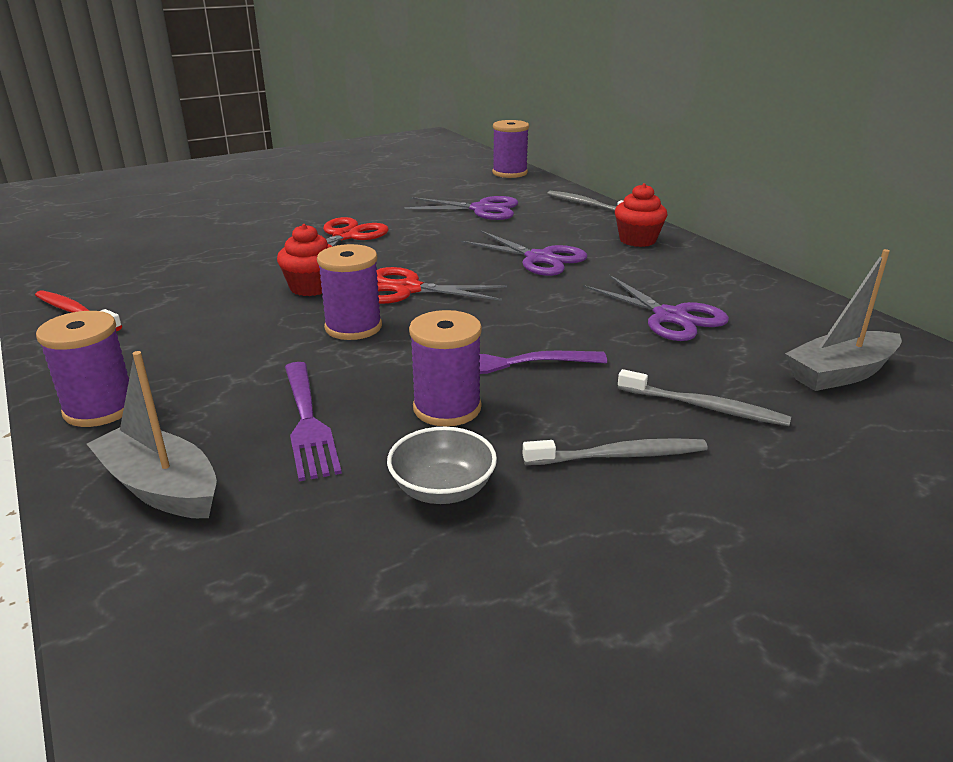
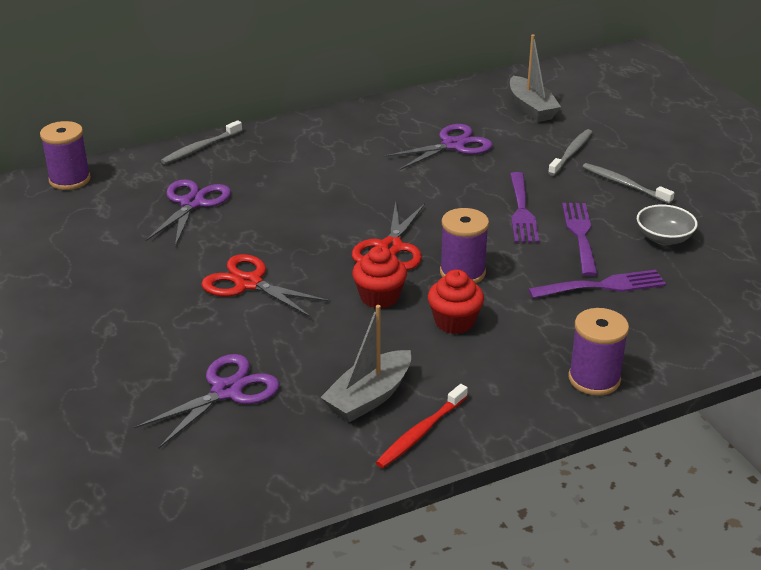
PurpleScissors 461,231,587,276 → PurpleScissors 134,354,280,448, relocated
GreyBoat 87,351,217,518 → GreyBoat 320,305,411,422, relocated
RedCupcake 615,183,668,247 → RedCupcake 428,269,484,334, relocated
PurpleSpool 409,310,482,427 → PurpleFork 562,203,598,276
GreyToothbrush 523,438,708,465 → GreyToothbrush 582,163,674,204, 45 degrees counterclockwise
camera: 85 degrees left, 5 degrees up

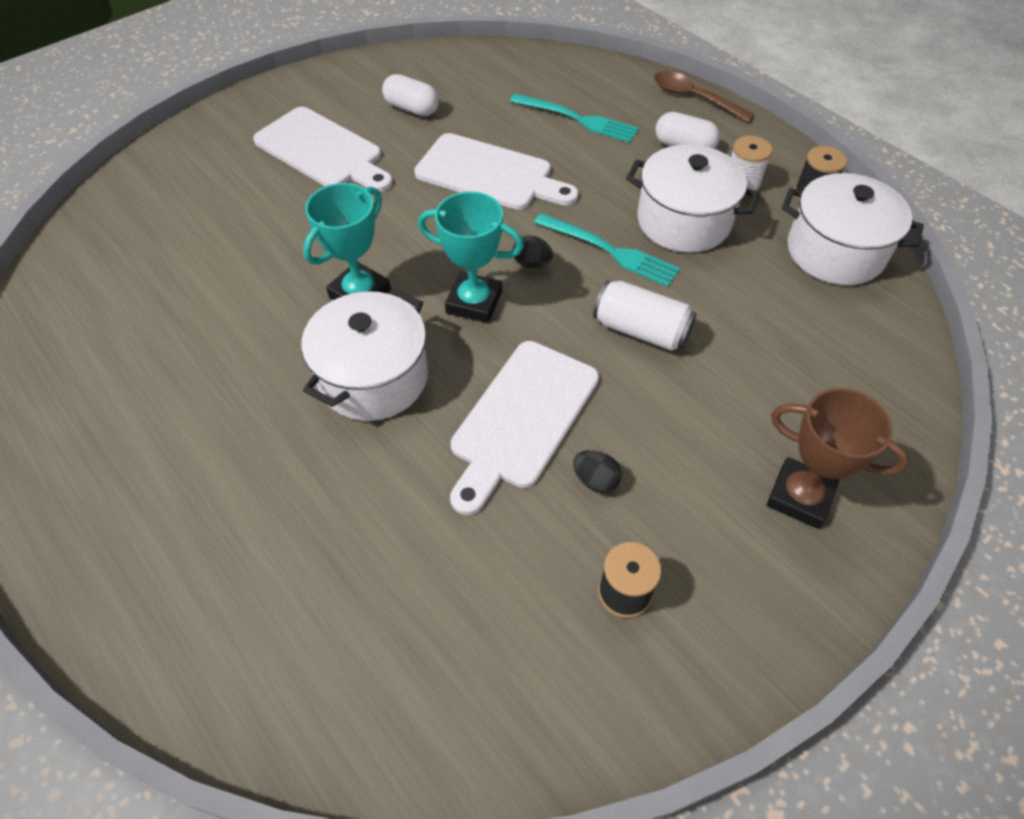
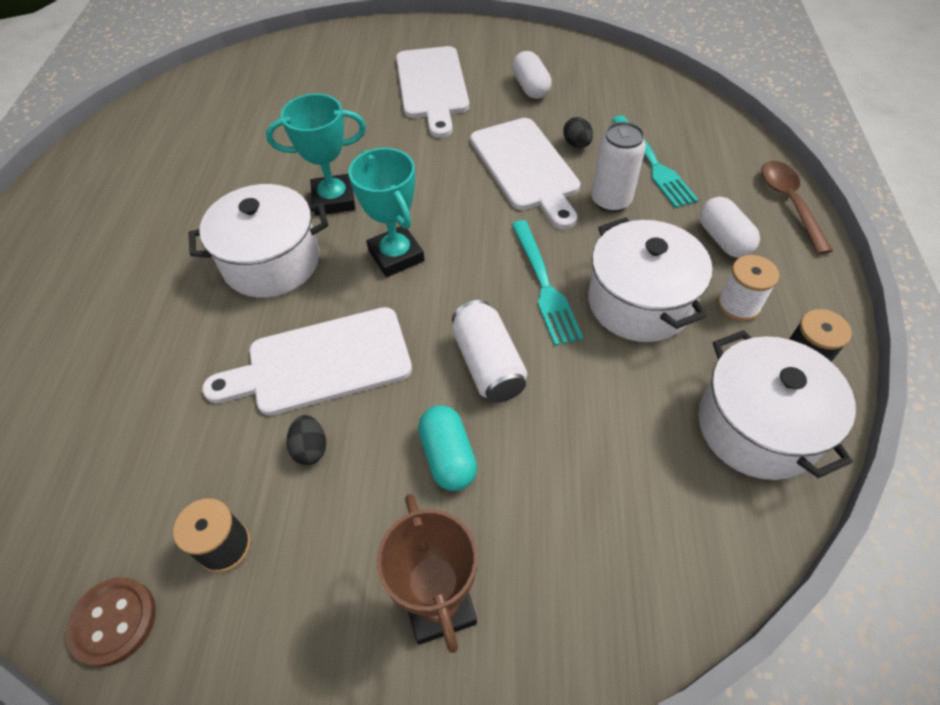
- → BrownButton 65,577,156,667
- → TurquoiseCapsule 418,405,477,491
BlackEgg 512,235,553,268 → BlackEgg 563,117,593,148, relocated
- → WhiteCan 591,122,646,213
camera: 45 degrees right, 0 degrees up

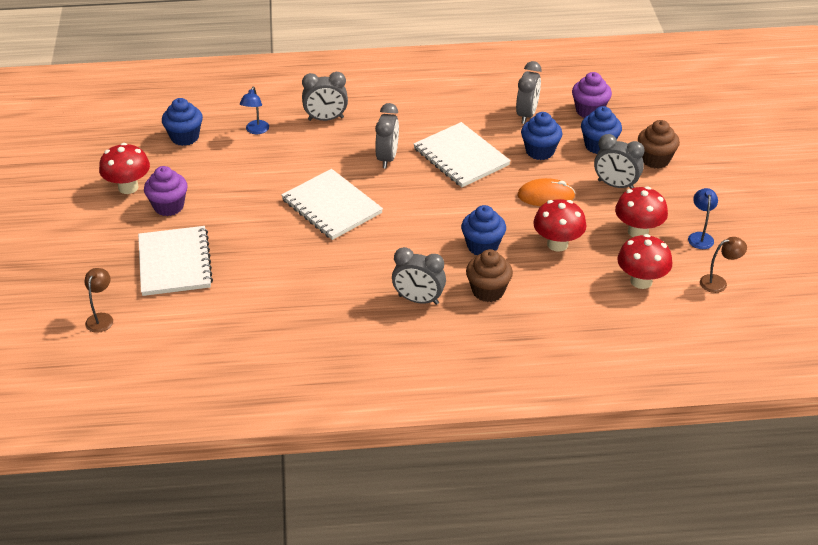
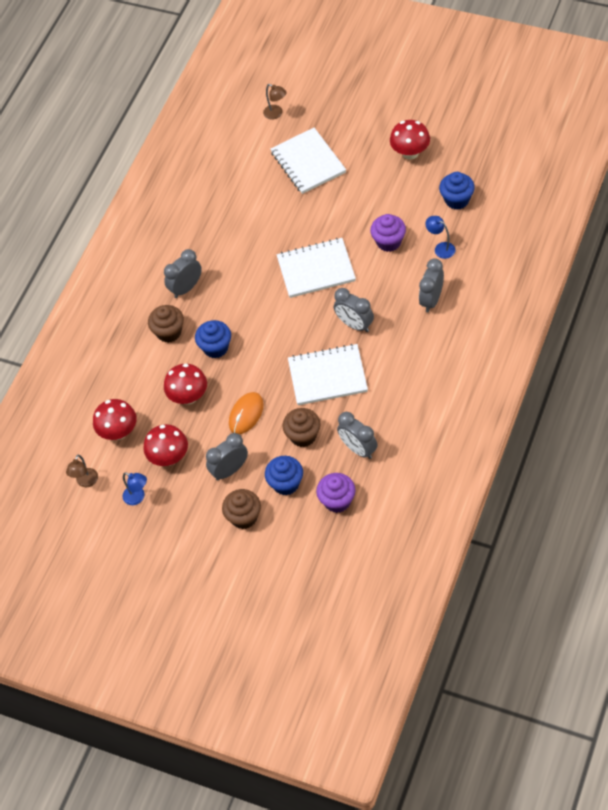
WhiteNotebook 138,226,213,296 → WhiteNotebook 271,128,346,194, 45 degrees clockwise
BlueCupcake 521,112,562,160 → BrownCupcake 282,408,321,447
PurpleCupcake 144,166,188,216 → PurpleCupcake 370,214,406,252, relocated
camera: 125 degrees right, 15 degrees up

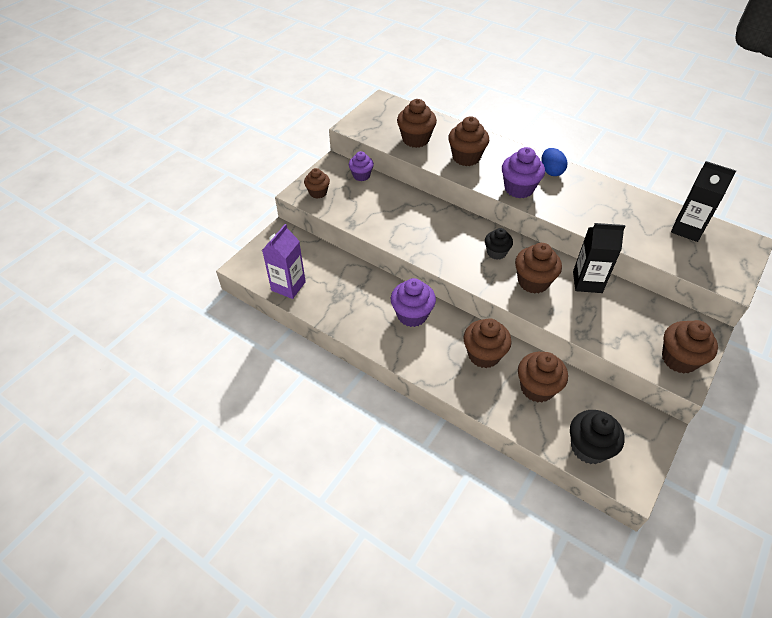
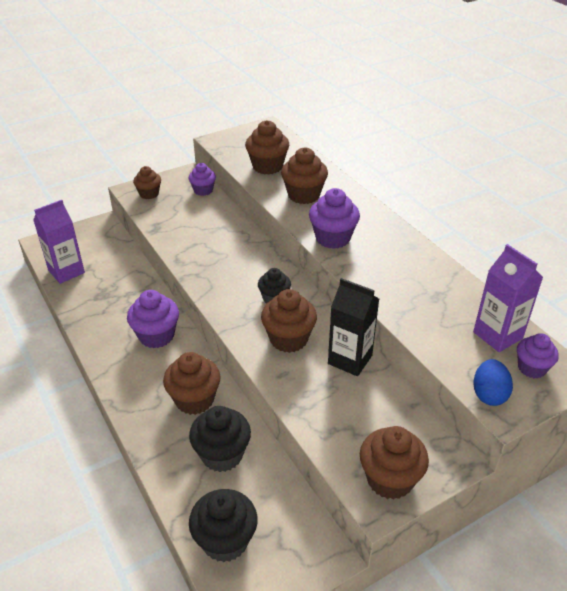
BrownCupcake 518,352,568,403 → BlackCupcake 189,406,251,472
BlackCarton 671,161,736,242 → PurpleCarton 473,244,543,352
BlueEgg 541,148,567,176 → BlueEgg 474,359,513,406, relocated
- → PurpleCupcake 517,333,559,378
camera: 25 degrees right, 10 degrees down

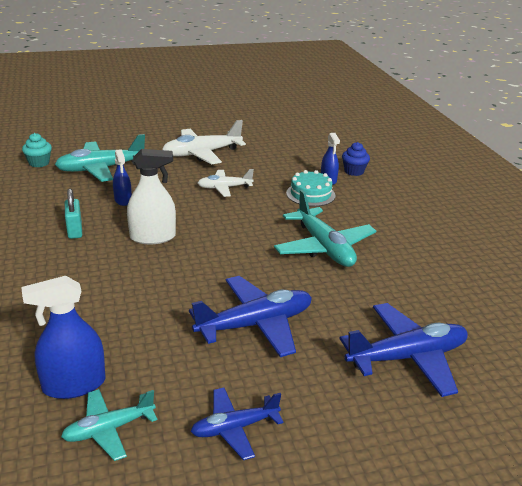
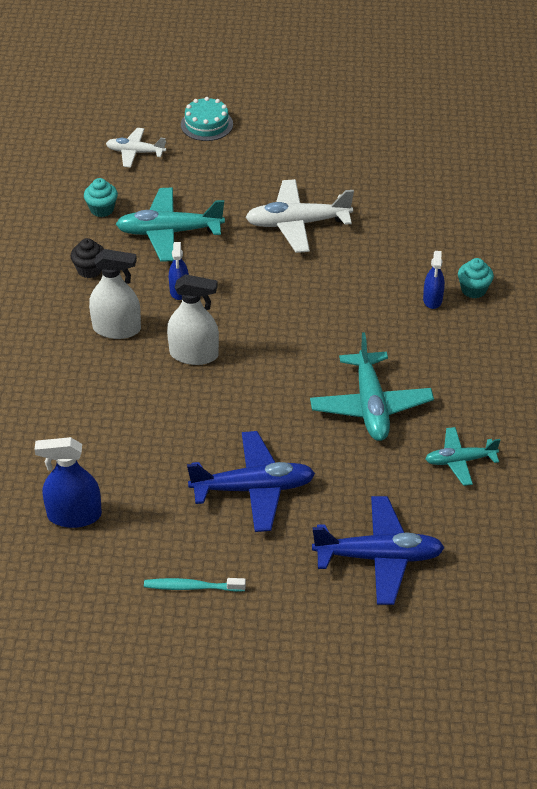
- → BlackCupcake 70,238,104,278
TurquoisePadlock 65,188,82,239 → WhiteSprayBottle 89,249,141,339
WhitePlane 198,169,254,197 → WhitePlane 106,128,166,168, relocated
BluePlane 190,387,283,460 → TurquoiseToothbrush 144,578,246,592
TurquoiseCake 286,170,336,206 → TurquoiseCake 181,97,233,141, relocated
TurquoisePlane 61,389,158,461 → TurquoisePlane 425,427,500,486, relocated
BlueCupcake 342,142,370,176 → TurquoiseCupcake 458,258,494,298
camera: 20 degrees right, 15 degrees up

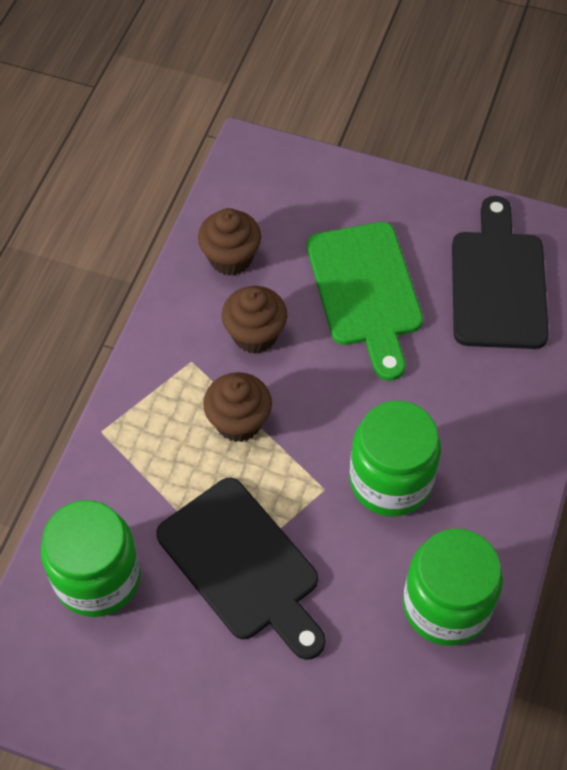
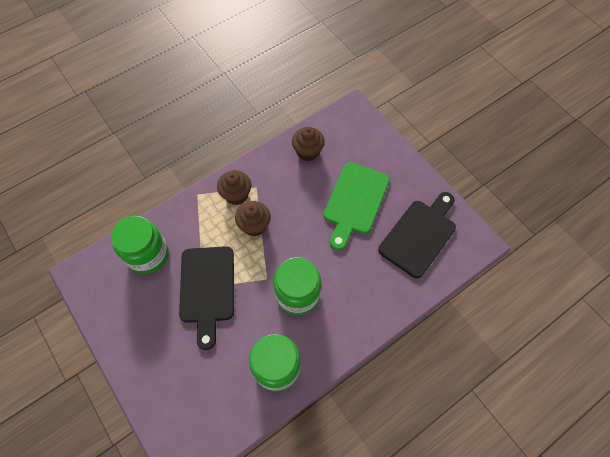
BrownCupcake 222,286,287,354 → BrownCupcake 217,170,252,205, relocated
camera: 35 degrees right, 5 degrees up

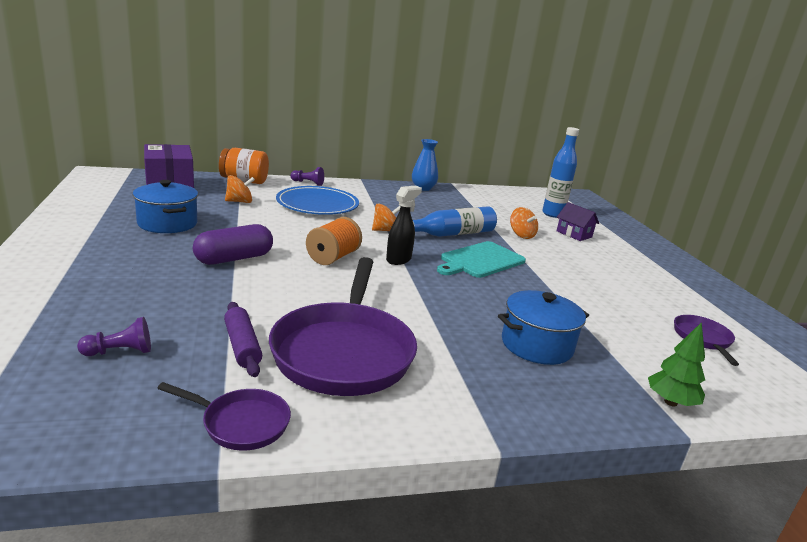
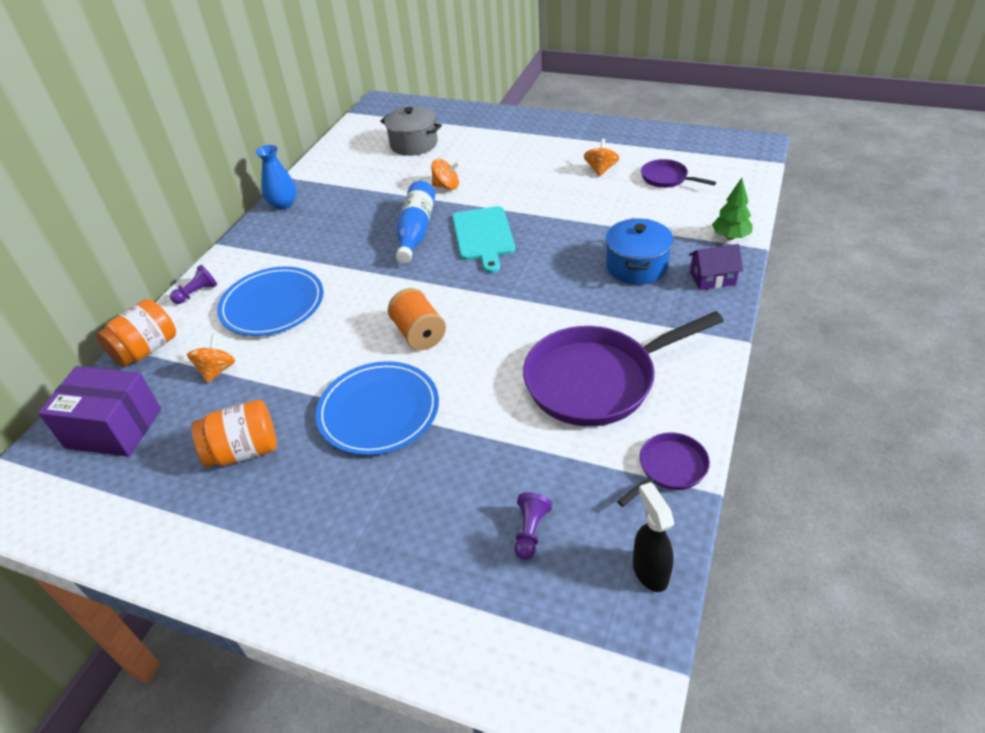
BluePot 133,180,198,233 → OrangeJar 192,400,277,467
PurpleCapsule 193,224,273,265 → BluePlate 316,361,439,455
BlueBottle 542,127,579,218 → GreyPot 380,106,442,156
PurplePan 269,257,417,396 → PurplePan 523,311,724,426, 120 degrees clockwise
OrangeSpinningTop 372,203,400,231 → OrangeSpinningTop 584,139,619,177, relocated
BlackSprayBottle 386,186,422,265 → BlackSprayBottle 633,482,674,592, relocated
PurpleHouse 557,202,599,241 → PurpleHouse 689,244,743,290, relocated
PurpleRollingPin 224,302,262,377 → -
camera: 50 degrees left, 20 degrees up

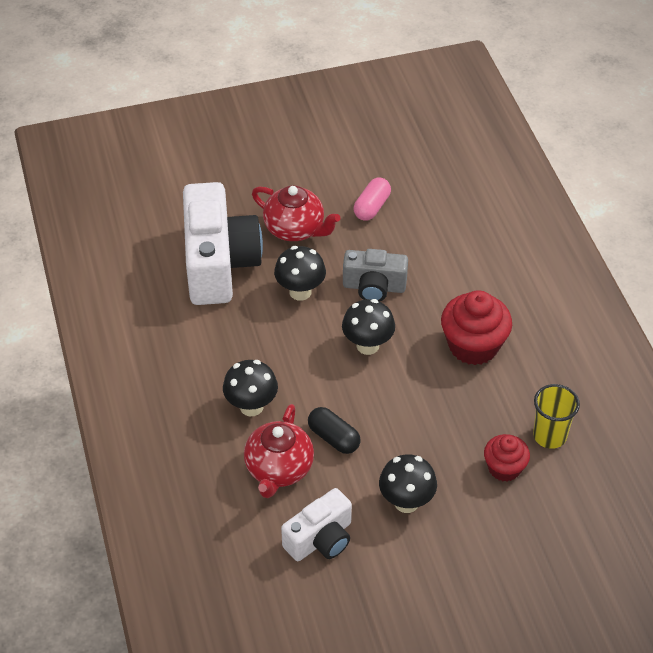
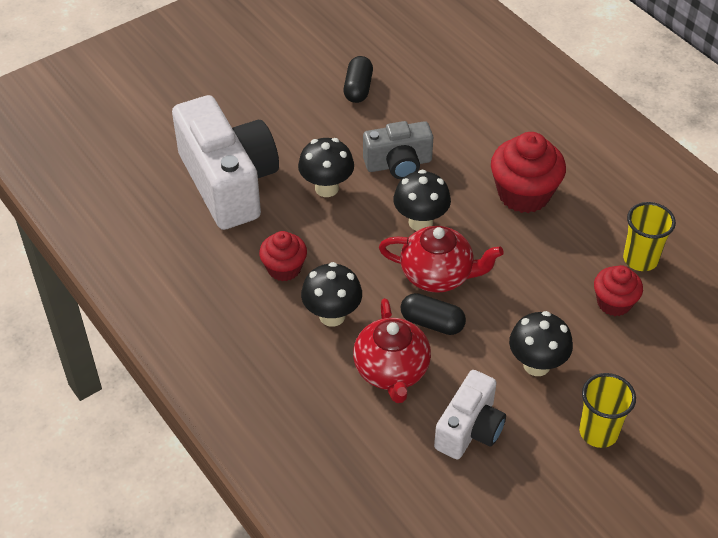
- → RedCupcake 259,231,307,281
PinkCapsule 354,177,391,221 → BlackCapsule 343,56,373,103
RedTeapot 252,185,340,241 → RedTeapot 379,226,504,293, relocated
- → YellowCup 579,373,636,448
camera: 20 degrees left, 0 degrees up

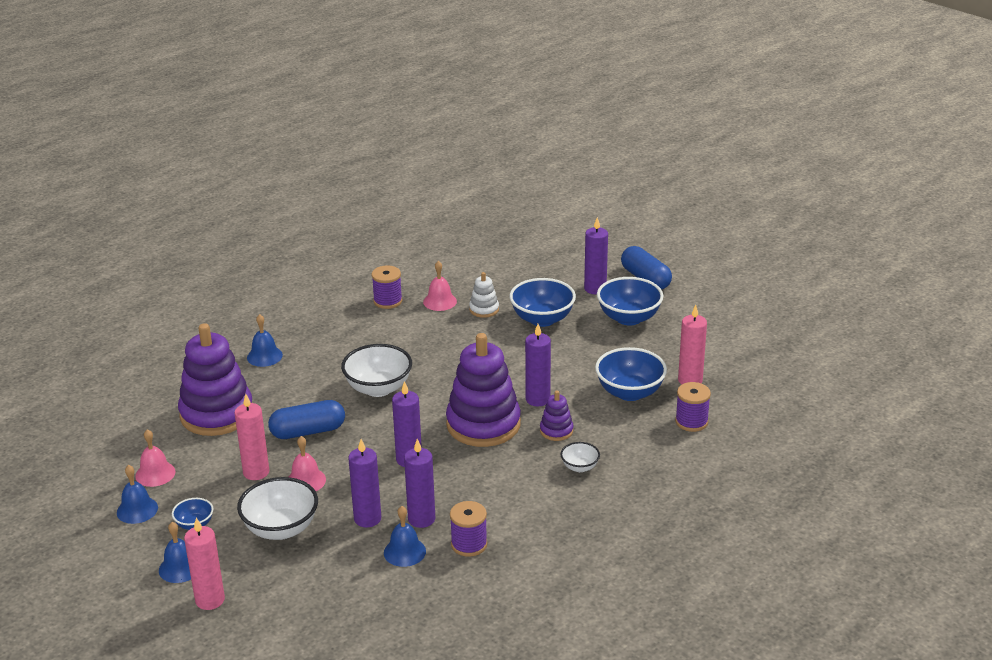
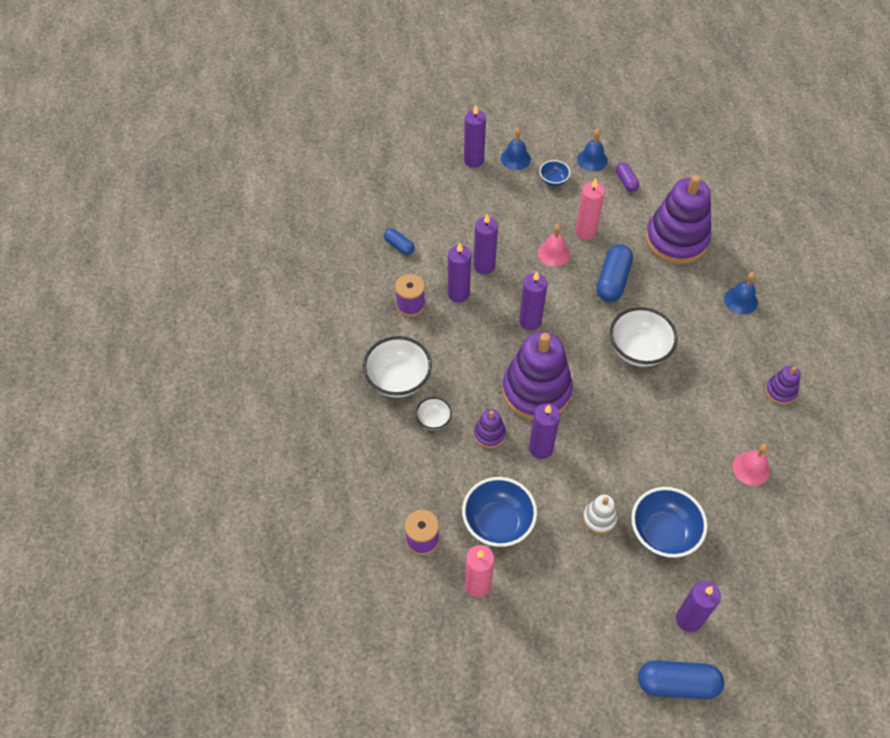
WhiteBowl 237,477,318,540 → WhiteBowl 363,336,432,398, relocated
- → BlueCapsule 384,228,415,255
PinkCandle 184,518,225,610 → PurpleCandle 464,105,486,168
WhiteStackingToy 469,272,499,318 → WhiteStackingToy 583,494,617,534, relocated
PinkBell 135,429,176,487 → PurpleCapsule 616,162,639,192
- → PurpleStackingToy 765,366,800,405
PurpleSpool 372,265,402,309 → -
BlueBell 384,506,426,567 → -
BlueBowl 597,277,663,326 → -
camera: 125 degrees right, 25 degrees up

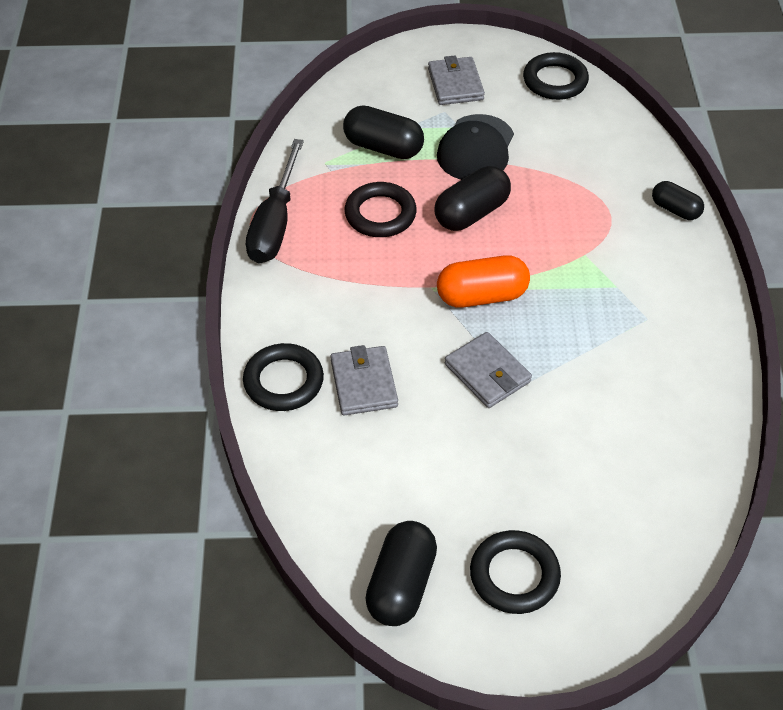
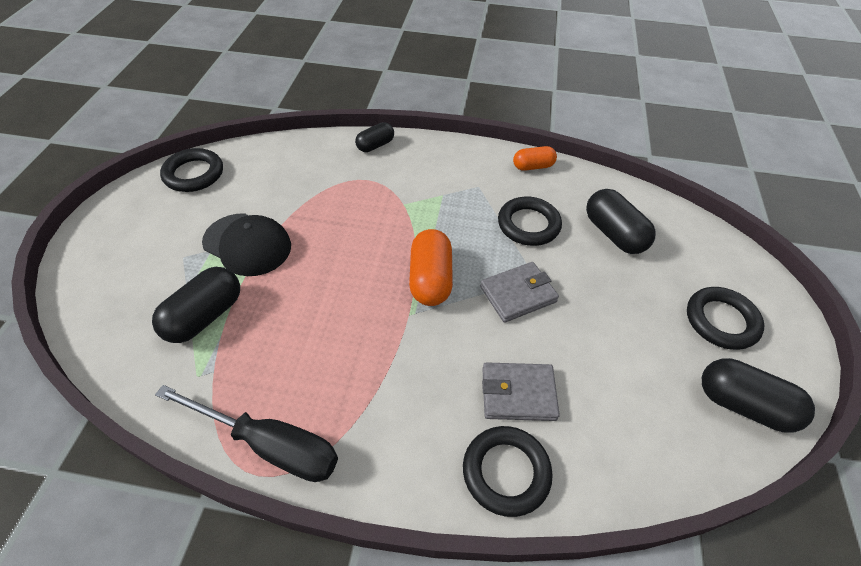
BlackRing 344,182,417,237 → BlackRing 498,196,562,246, relocated
- → OrangeCapsule 513,146,557,171
BlackCapsule 434,166,511,231 → BlackCapsule 586,189,656,254, relocated
GreyWallet 428,55,485,105 → -
camera: 80 degrees left, 0 degrees up

